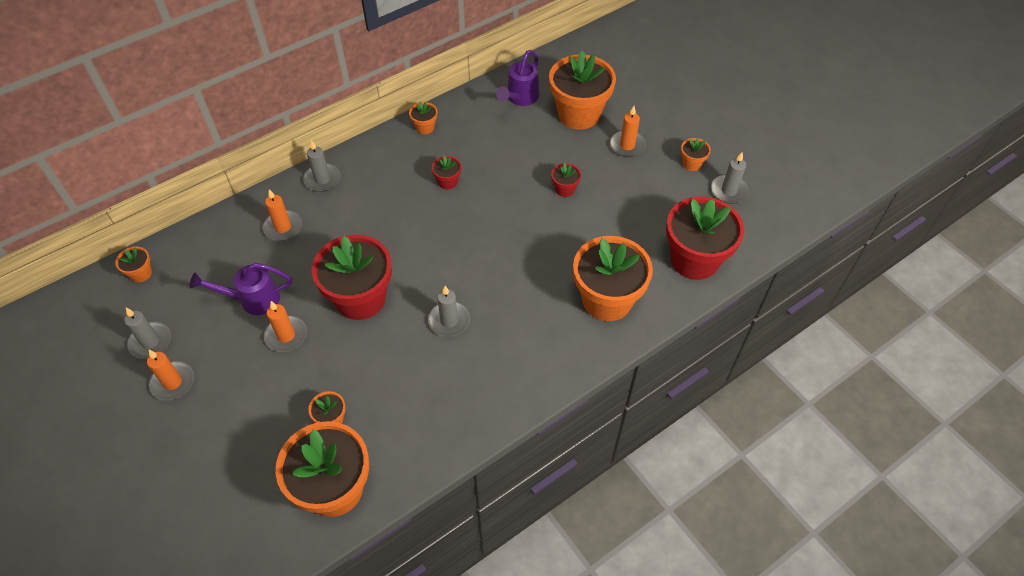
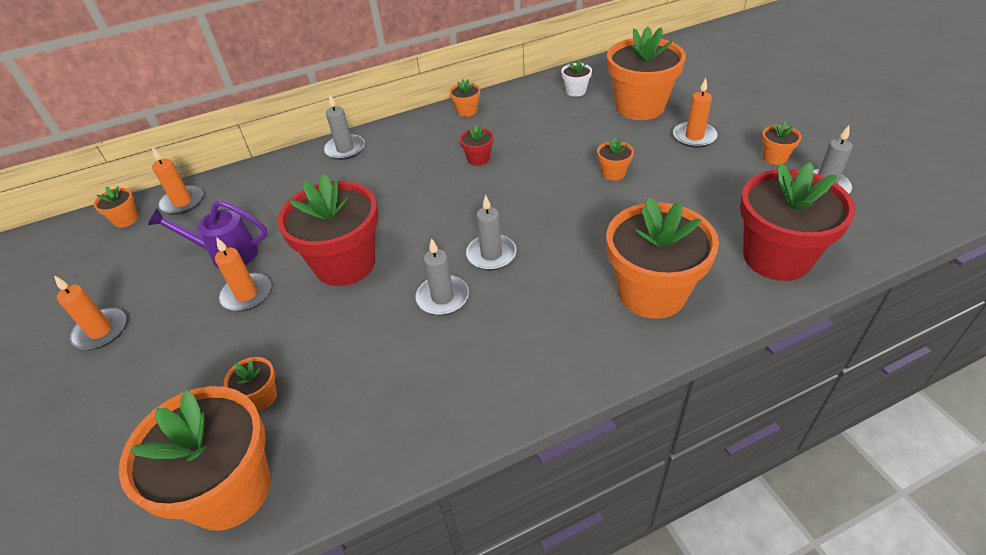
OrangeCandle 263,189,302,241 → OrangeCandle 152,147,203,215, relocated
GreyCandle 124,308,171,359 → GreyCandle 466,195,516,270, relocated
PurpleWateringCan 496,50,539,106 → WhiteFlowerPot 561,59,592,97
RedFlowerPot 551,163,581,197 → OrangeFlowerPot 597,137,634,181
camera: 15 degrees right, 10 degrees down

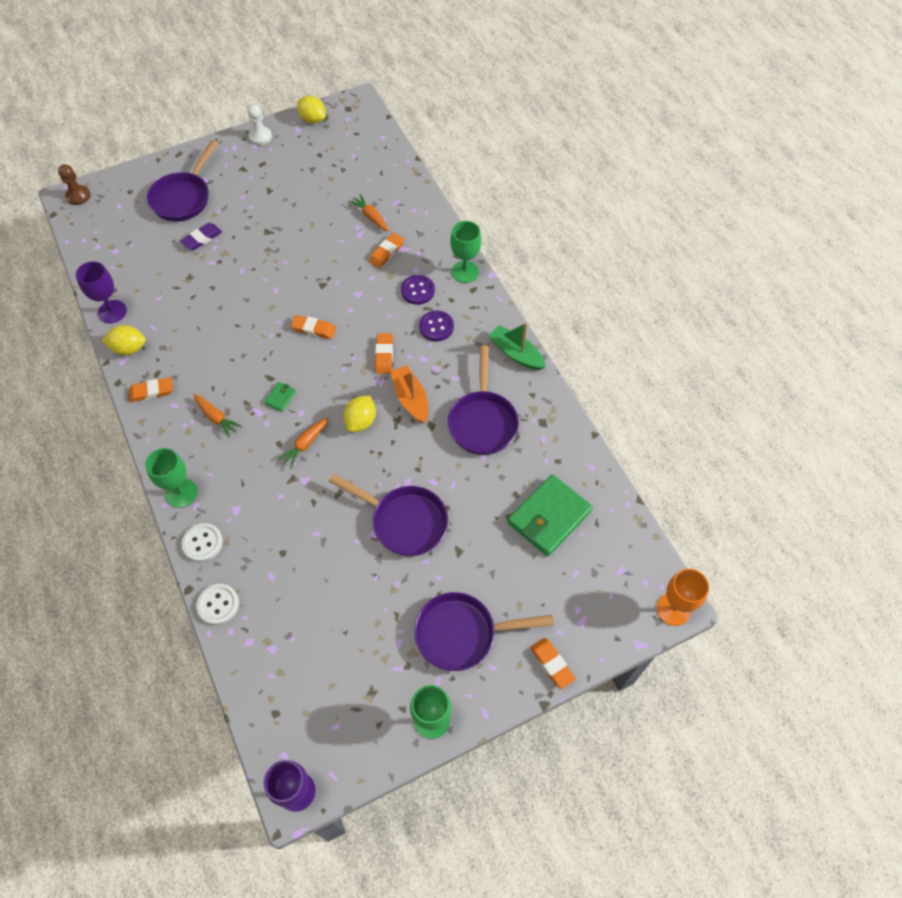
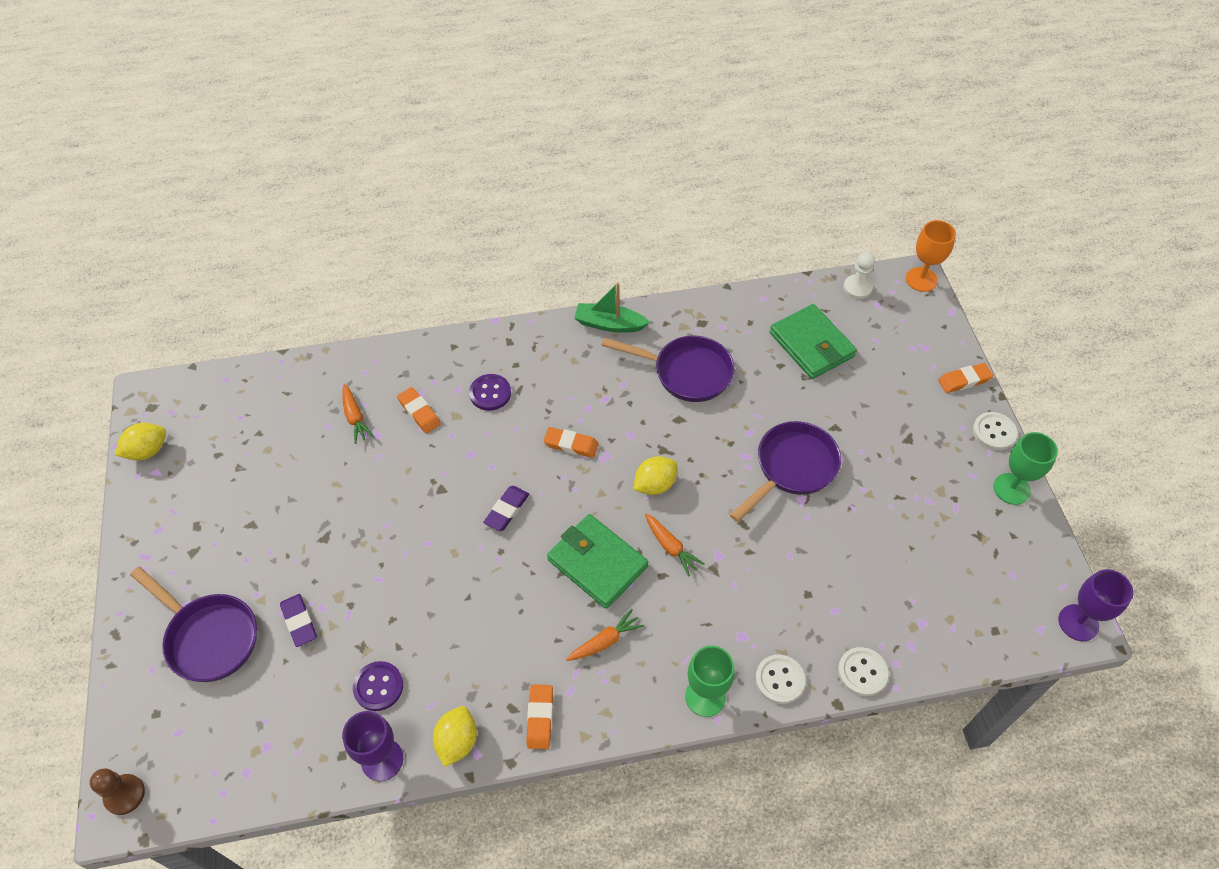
OrangeCarrot 349,194,388,232 → OrangeCarrot 342,384,374,444, 90 degrees counterclockwise
PurpleButton 419,310,454,341 → PurpleButton 353,661,403,711, relocated
OrangeEraser 291,315,336,339 → PurpleEraser 483,486,529,531
GreenWallet 264,382,296,412 → GreenWallet 547,514,648,609, x2.37
GreenBoat 488,323,546,370 → GreenBoat 574,282,650,333, 45 degrees clockwise
YellowLemon 343,396,376,432 → YellowLemon 633,456,678,495, 75 degrees counterclockwise
WhitePawn 248,104,272,145 → WhitePawn 843,252,875,299, relocated
- → WhiteButton 973,412,1018,450
OrangeBoat 390,365,428,423 → -
PurplePan 414,592,554,671 → -
GreenGoblet 450,221,481,283 → -
camera: 75 degrees left, 5 degrees down

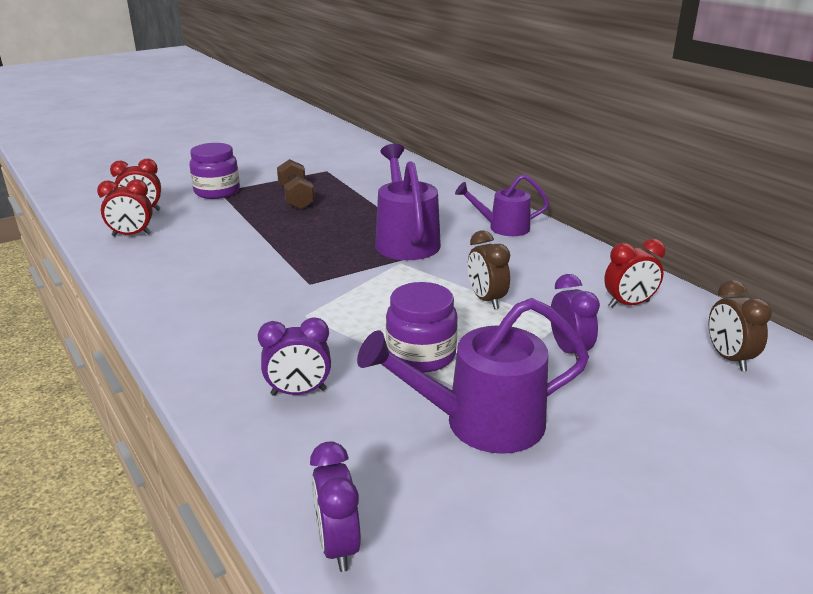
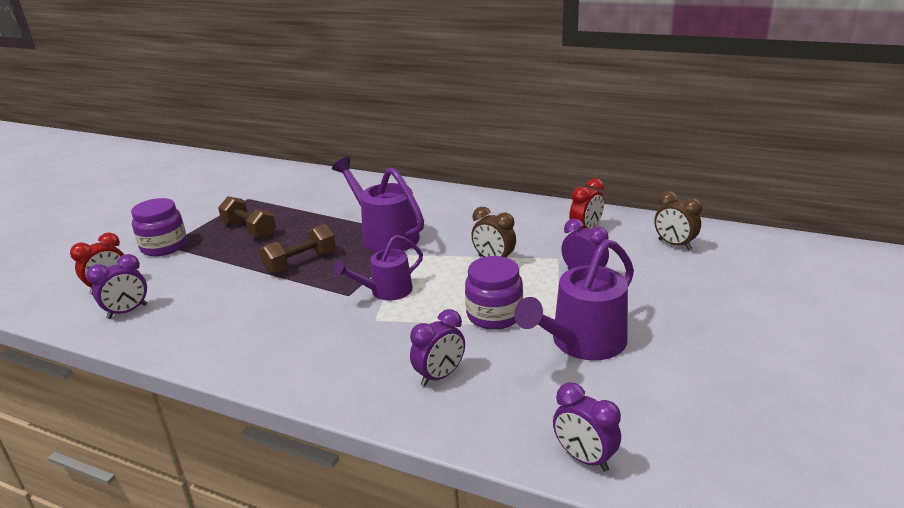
RedClock 97,179,153,236 → PurpleClock 86,254,147,319
- → BrownDumbbell 260,224,336,274
PurpleWateringCan 455,174,549,236 → PurpleWateringCan 333,235,423,301, relocated
camera: 30 degrees left, 0 degrees up

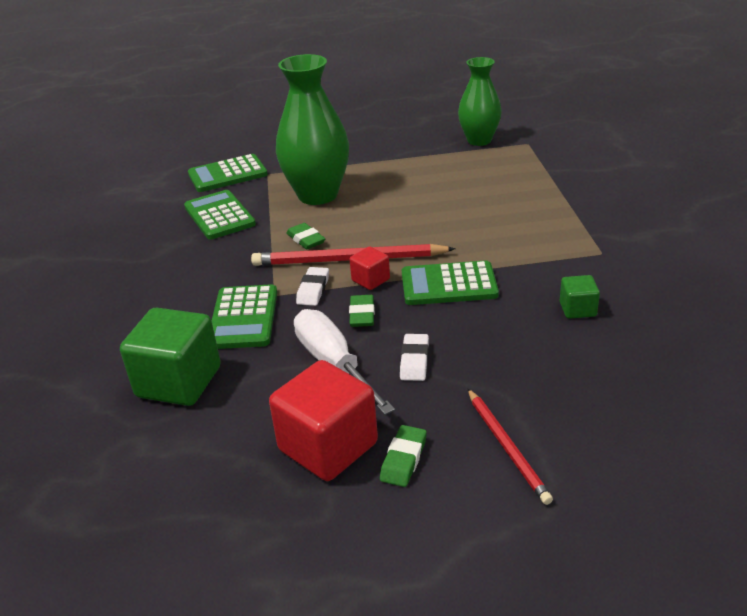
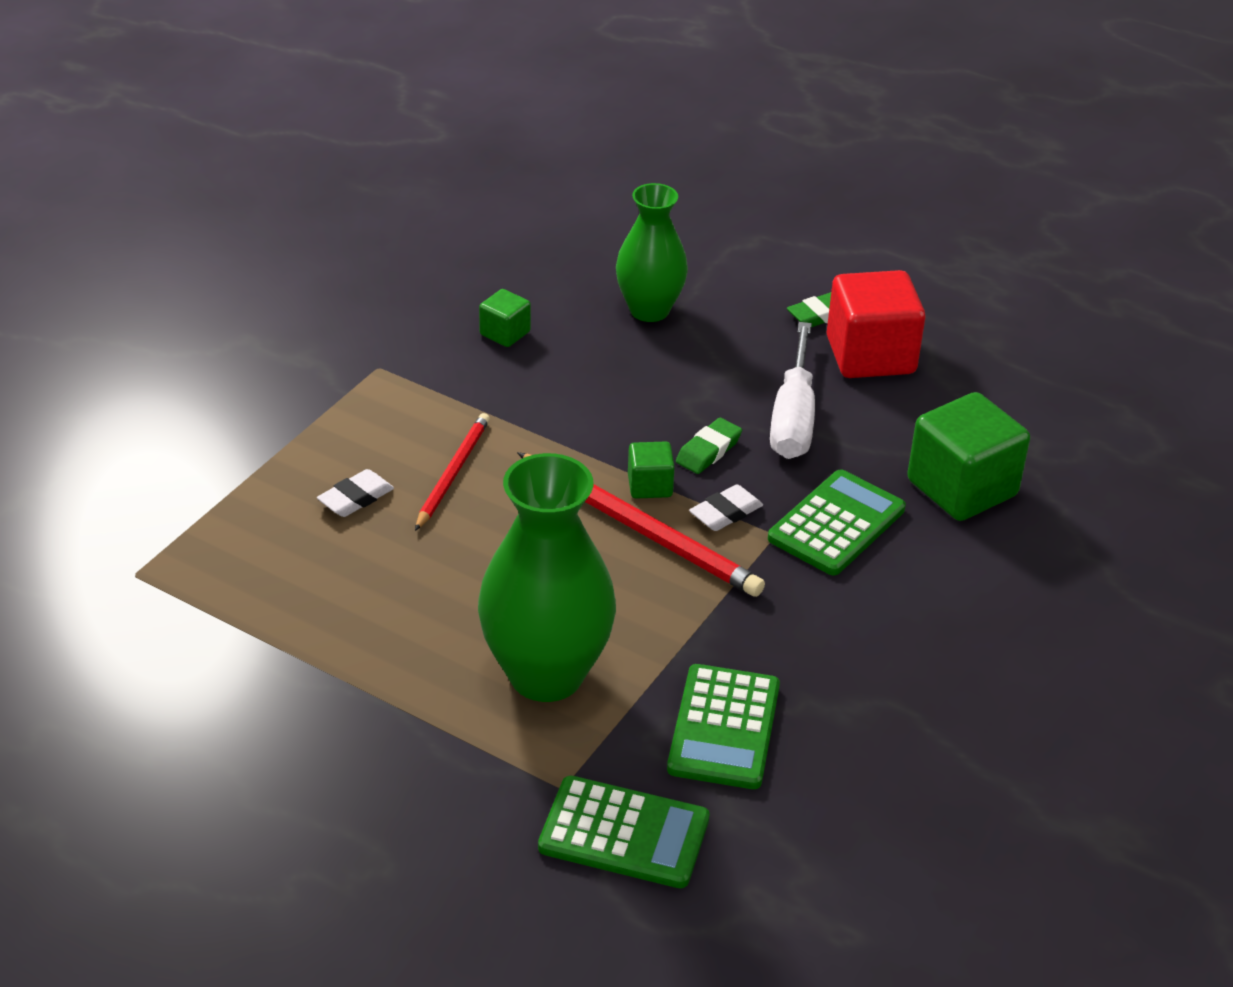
WhiteEraser 400,334,429,381 → WhiteEraser 317,469,394,517, relocated
RedPencil 468,389,553,505 → RedPencil 415,413,490,531, relocated
GreenVase 458,57,502,146 → GreenVase 616,183,688,322, relocated
RedCube 350,247,390,290 → GreenCube 628,441,675,499
GreenEraser 286,223,325,249 → -
GreenCalculator 402,260,499,305 → -
camera: 145 degrees left, 5 degrees up

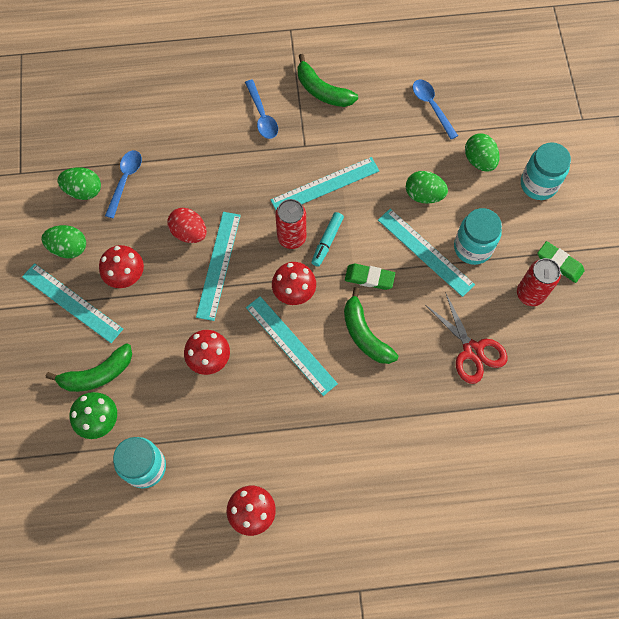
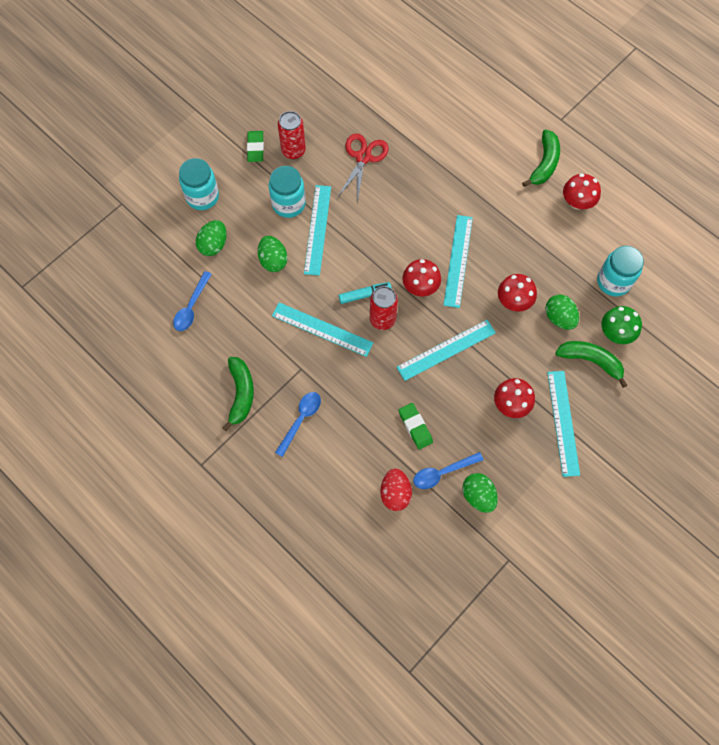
RedEgg 167,208,207,243 → RedEgg 380,469,412,511, relocated
GreenEraser 345,264,395,290 → GreenEraser 399,403,433,450, relocated
GreenBanana 344,287,398,364 → GreenBanana 522,129,560,187, relocated
GreenEgg 41,225,86,258 → GreenEgg 545,295,579,330, relocated
camera: 130 degrees left, 0 degrees up

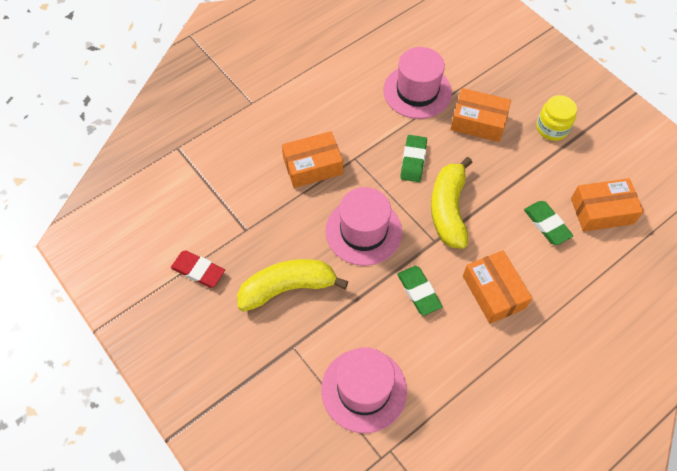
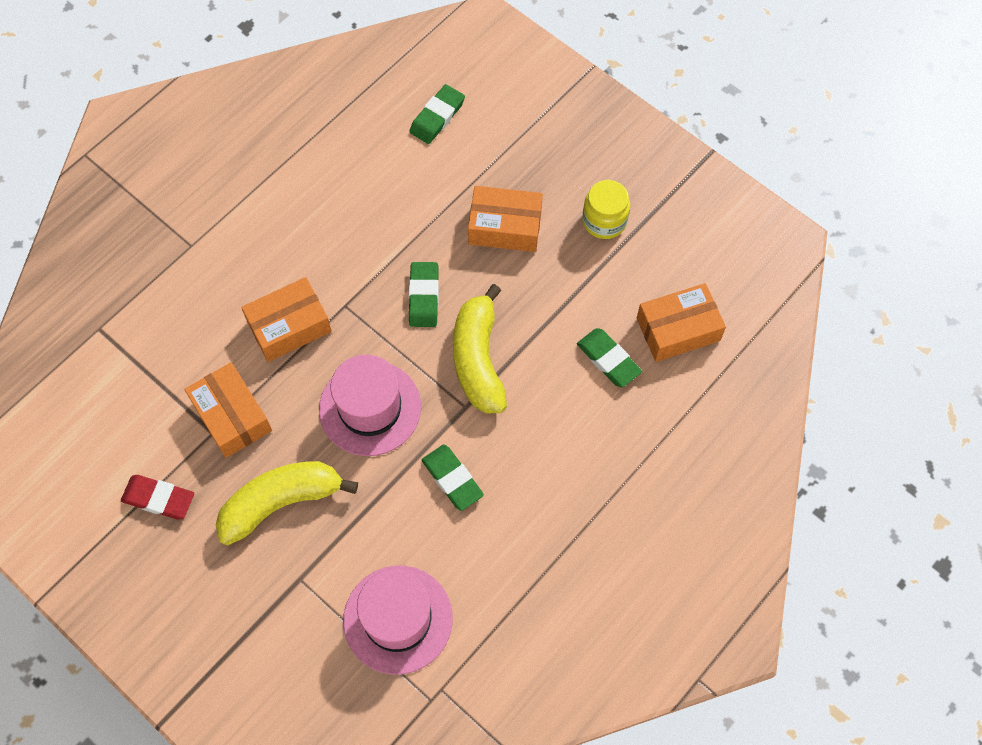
OrangeBox 463,250,532,324 → OrangeBox 184,362,272,458, relocated
- → GreenEraser 409,84,465,144
PinkHat 383,47,452,119 → -
camera: 10 degrees left, 5 degrees up

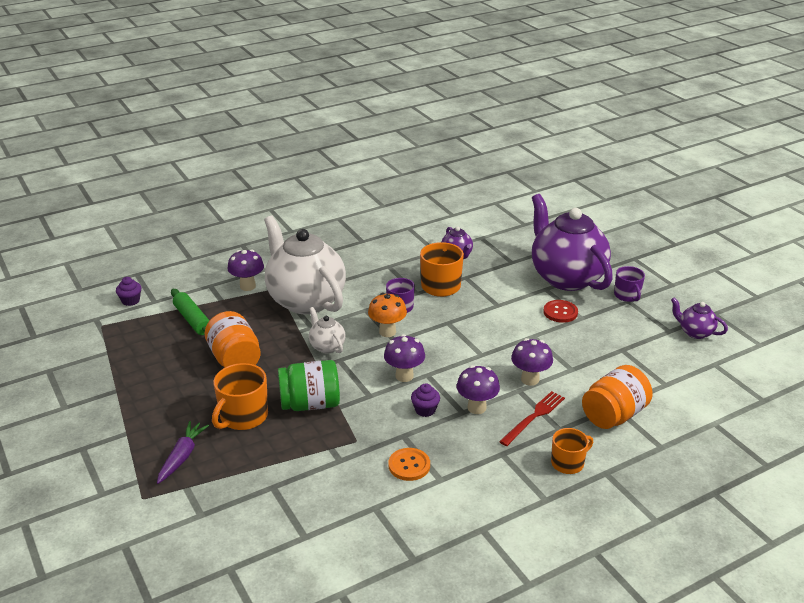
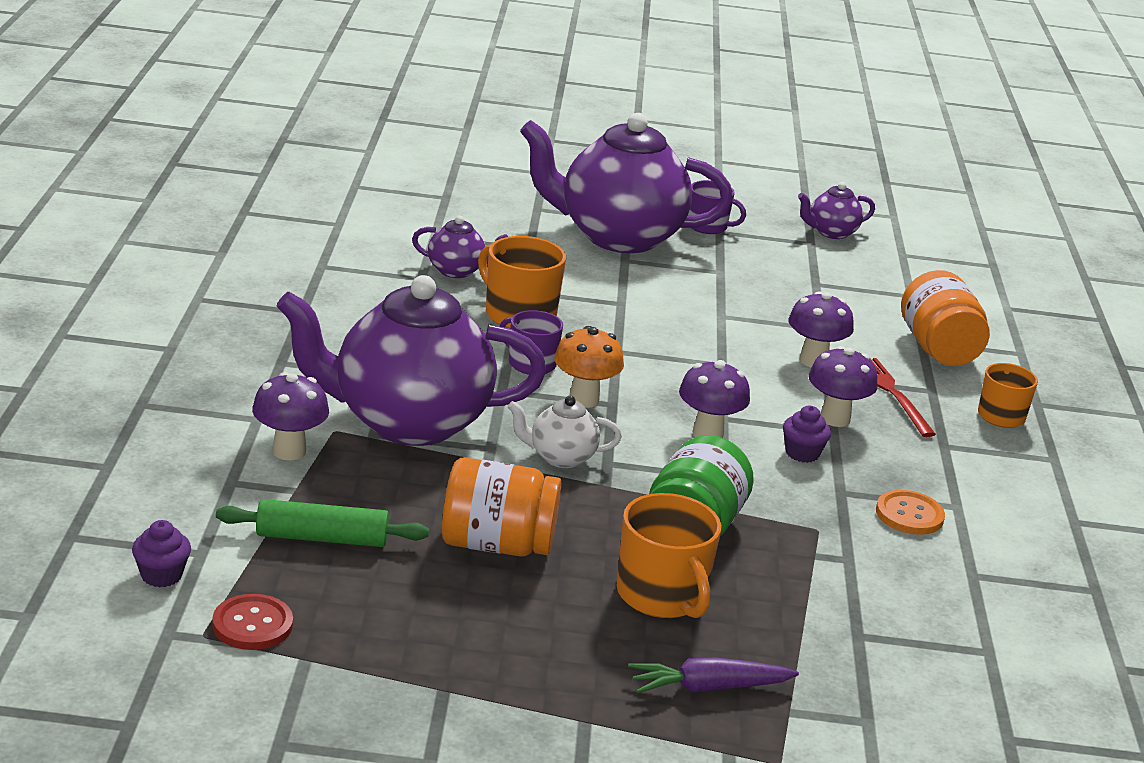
RedButton 543,300,578,323 → RedButton 212,594,293,650, relocated
WhiteTeapot 264,216,346,314 → PurpleTeapot 276,275,546,446
PurpleCarrot 157,421,209,484 → PurpleCarrot 628,657,799,693, 60 degrees counterclockwise
camera: 60 degrees left, 5 degrees down

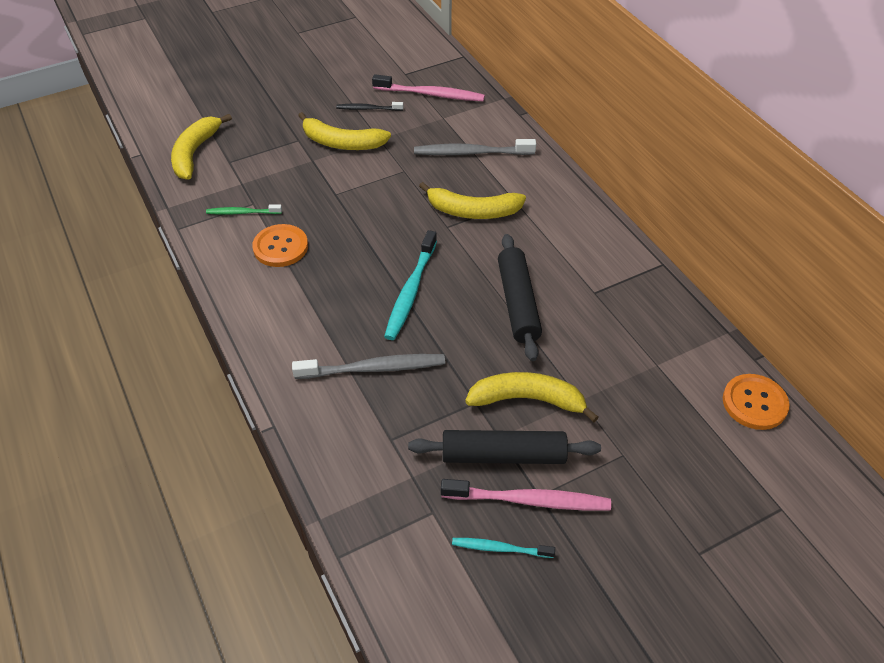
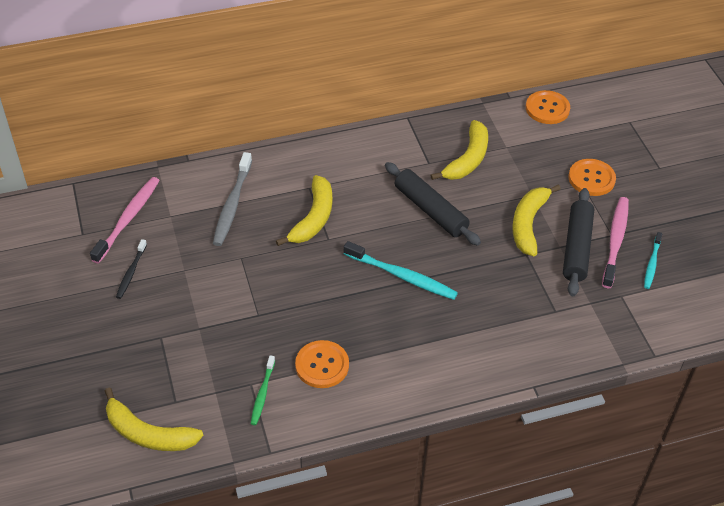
BlackRollingPin 498,234,542,361 → BlackRollingPin 385,162,481,246, 45 degrees clockwise
YellowBanana 298,112,391,150 → YellowBanana 430,120,488,180, relocated
- → OrangeButton 568,159,616,196
GreyToothbrush 292,354,445,379 → -
camera: 80 degrees left, 0 degrees up

